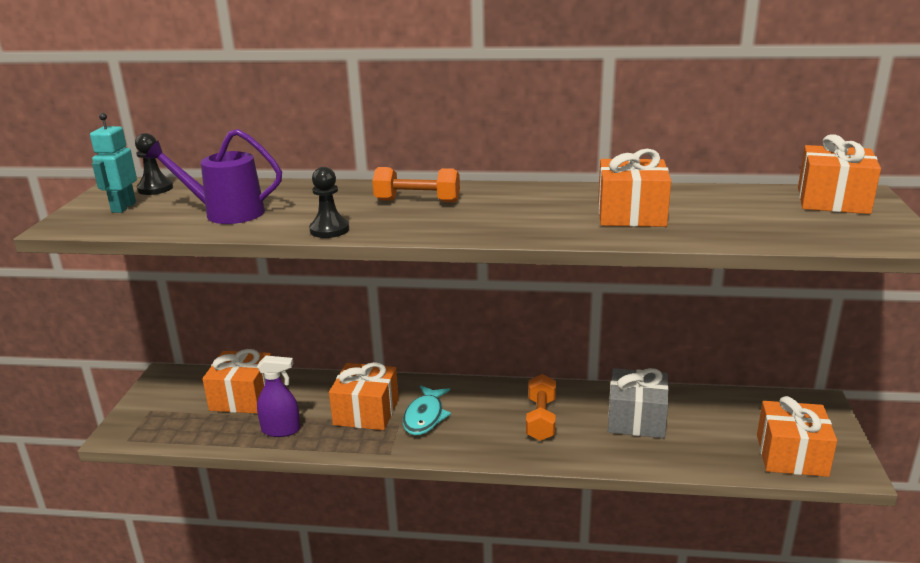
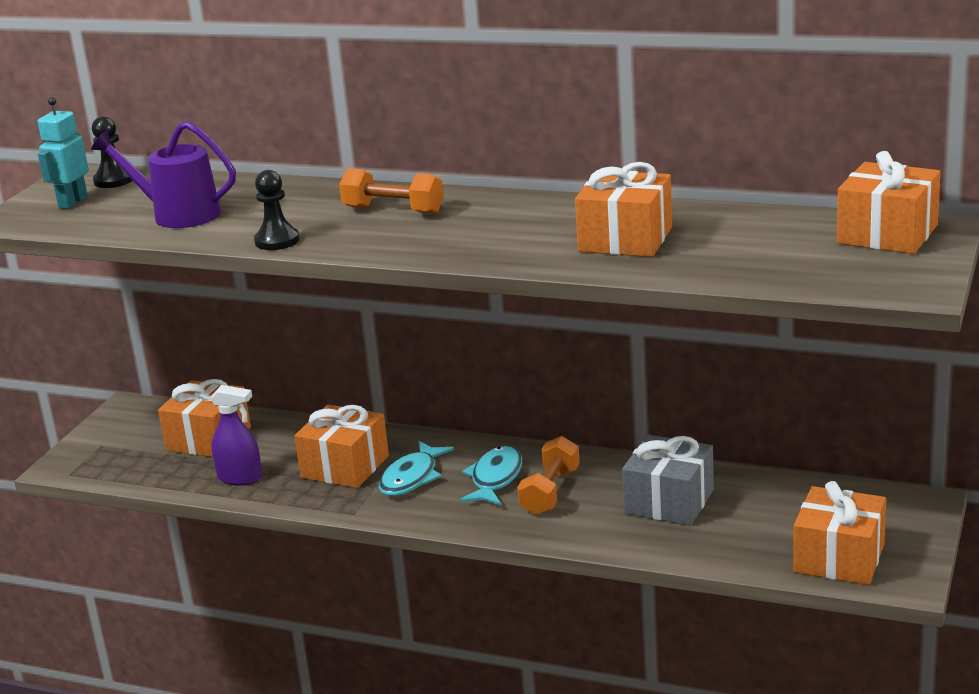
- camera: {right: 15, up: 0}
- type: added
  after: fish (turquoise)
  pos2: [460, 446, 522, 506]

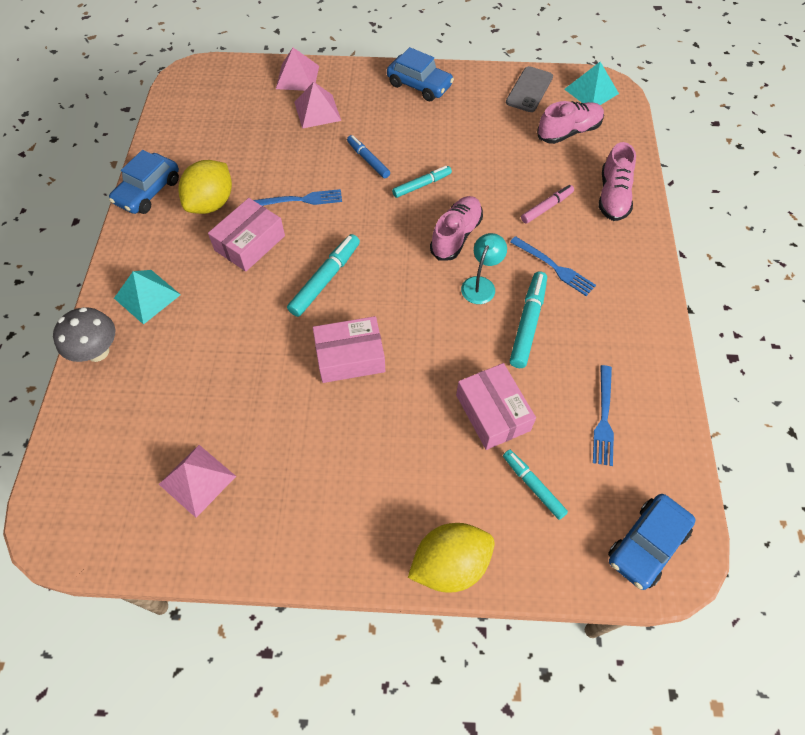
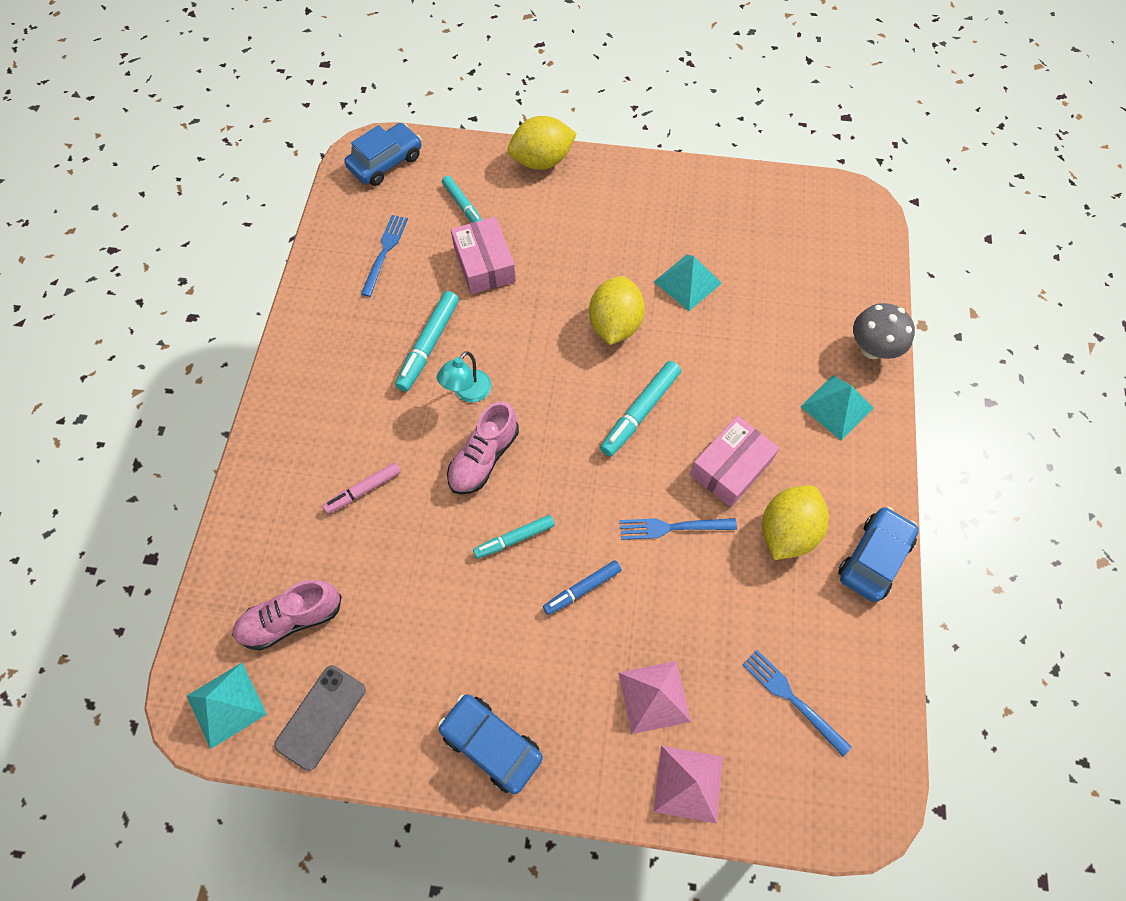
- camera: {right: -175, up: 5}
- type: removed
  before: pyramid (pink)
  pos1: [159, 445, 236, 518]
- type: removed
  before: shoe (pink)
  pos1: [598, 142, 636, 221]
- type: added
  after: pyramid (turquoise)
  pos2: [654, 254, 722, 311]
- type: moved
  before: fork (blue)
  pos1: [510, 236, 596, 296]
  pos2: [742, 650, 852, 757]
- type: replaced
  before: box (pink)
  after: lemon (yellow)
  pos1: [313, 316, 385, 383]
  pos2: [589, 276, 645, 345]
- type: turned
  before: marker (blue)
  pos1: [347, 135, 390, 178]
  pos2: [543, 560, 622, 615]
  turn: 90

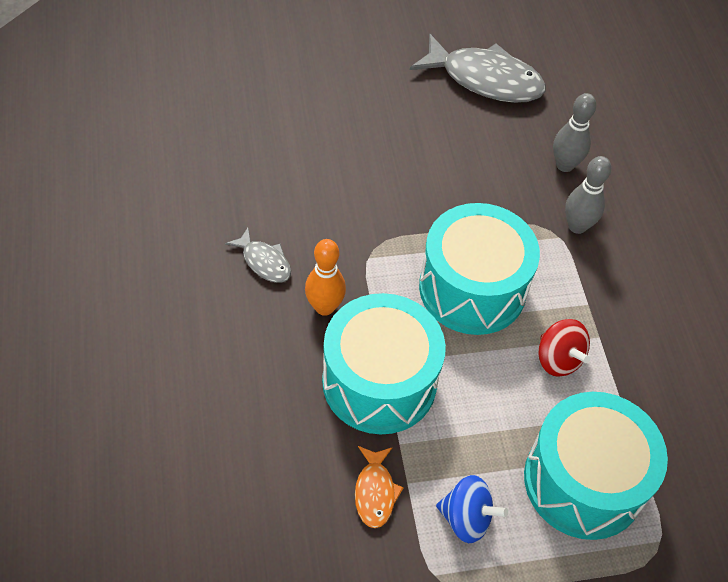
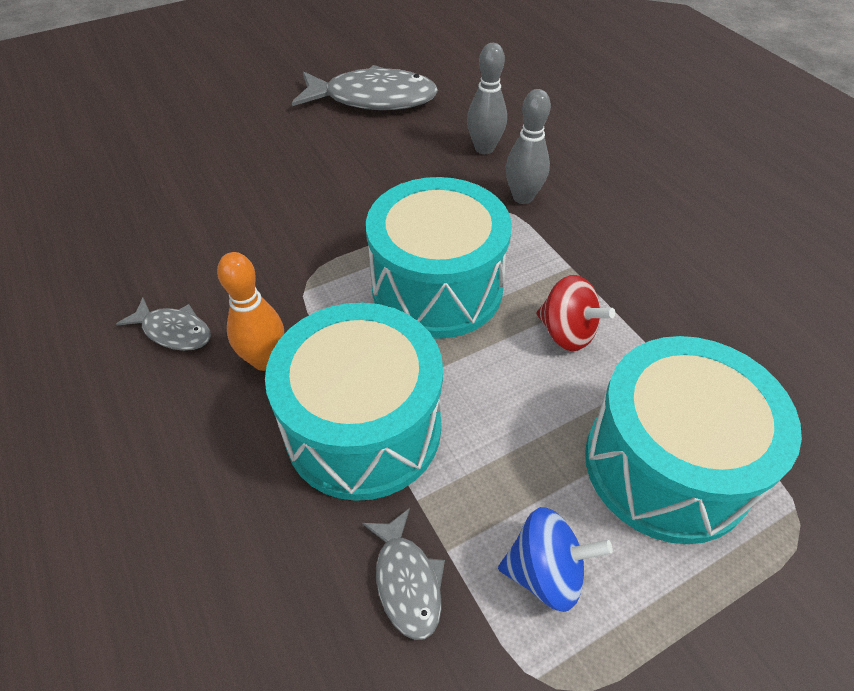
- camera: {right: -15, up: -5}
- type: recoloured
  before: fish (orange)
  after: fish (grey)
  pos1: [355, 446, 403, 528]
  pos2: [362, 508, 445, 640]

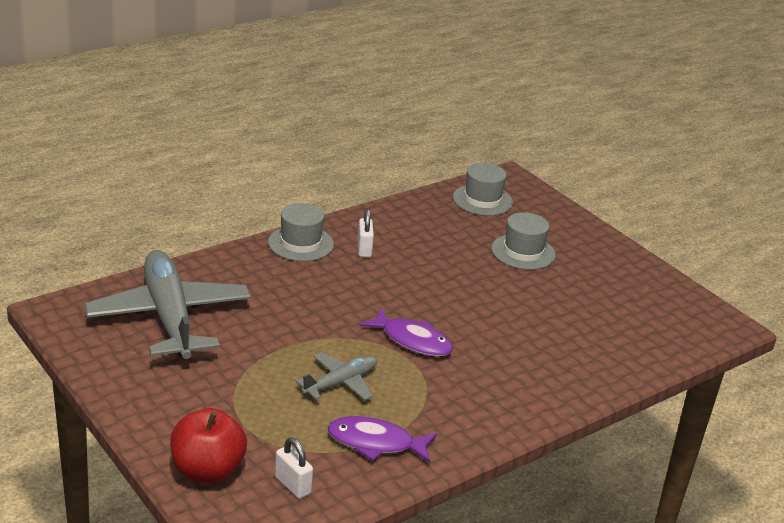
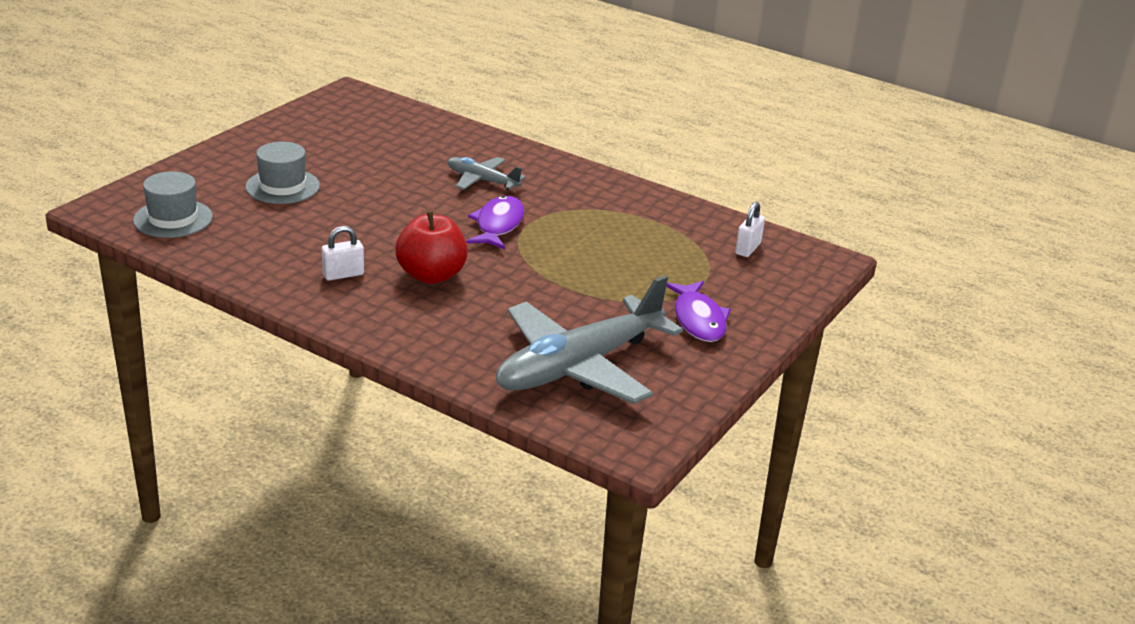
- camera: {right: -110, up: 0}
- type: removed
  before: hat (grey)
  pos1: [268, 203, 334, 261]
- type: moved
  before: apple (red)
  pos1: [170, 408, 247, 483]
  pos2: [395, 211, 468, 284]
- type: moved
  before: plane (grey)
  pos1: [296, 352, 377, 400]
  pos2: [447, 157, 526, 190]
- type: moved
  before: fish (purple)
  pos1: [328, 416, 437, 463]
  pos2: [666, 281, 731, 342]

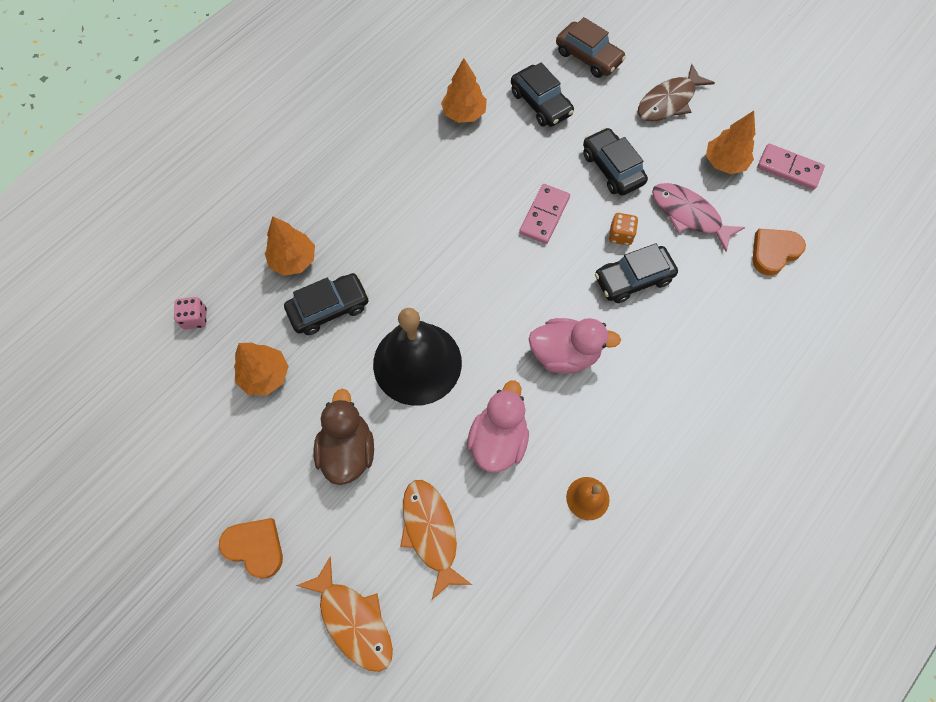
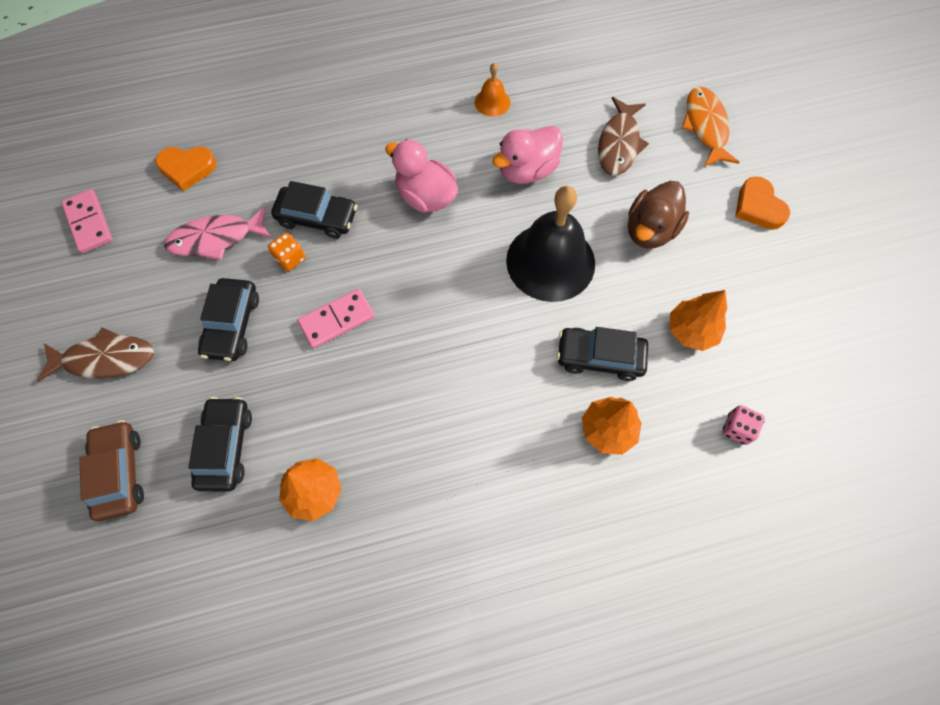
- camera: {right: -145, up: 0}
- type: removed
  before: tree (orange)
  pos1: [706, 111, 755, 174]
- type: recoloured
  before: fish (orange)
  after: fish (brown)
  pos1: [400, 480, 472, 600]
  pos2: [598, 97, 649, 176]
- type: turned
  before: fish (pink)
  pos1: [652, 183, 745, 252]
  pos2: [164, 206, 272, 260]
  turn: 90

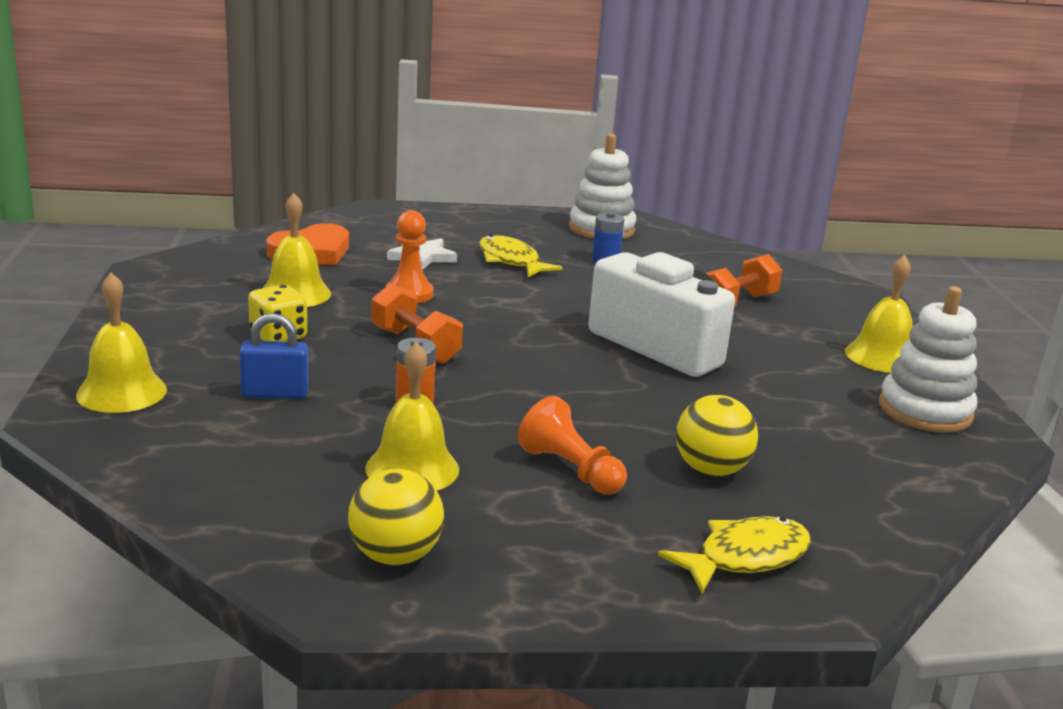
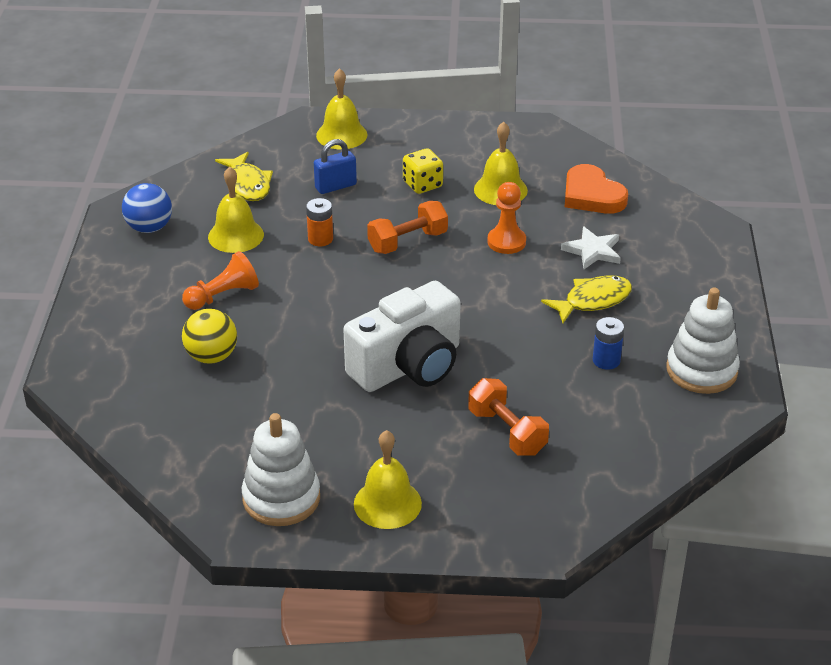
- camera: {right: 100, up: 15}
- type: moved
  before: fish (yellow)
  pos1: [658, 516, 811, 593]
  pos2: [215, 152, 273, 201]
- type: recoloured
  before: ball (yellow)
  after: ball (blue)
  pos1: [348, 469, 444, 565]
  pos2: [122, 183, 172, 233]
- type: turned
  before: padlock (blue)
  pos1: [239, 313, 309, 399]
  pos2: [314, 139, 357, 194]
  turn: 60

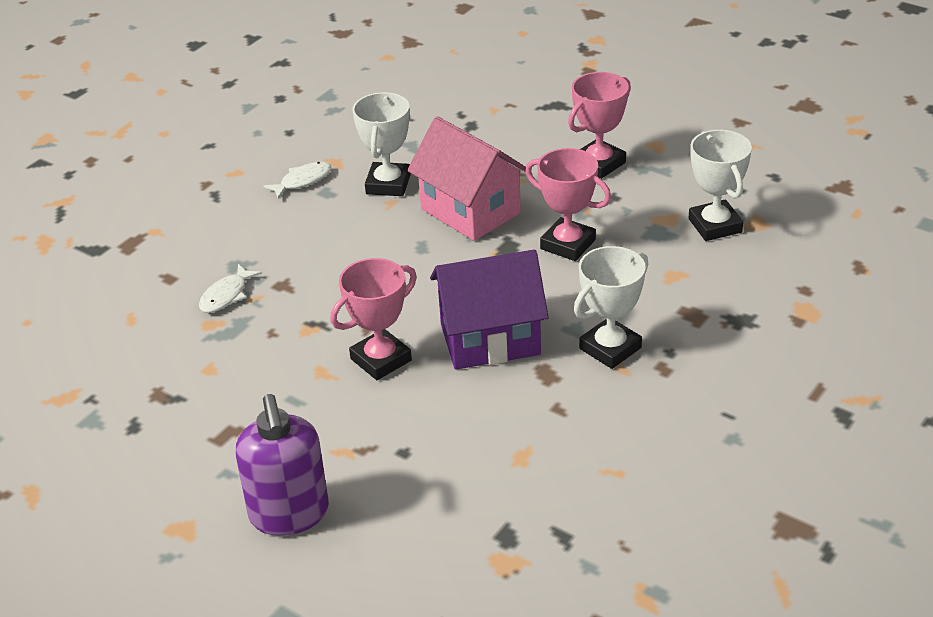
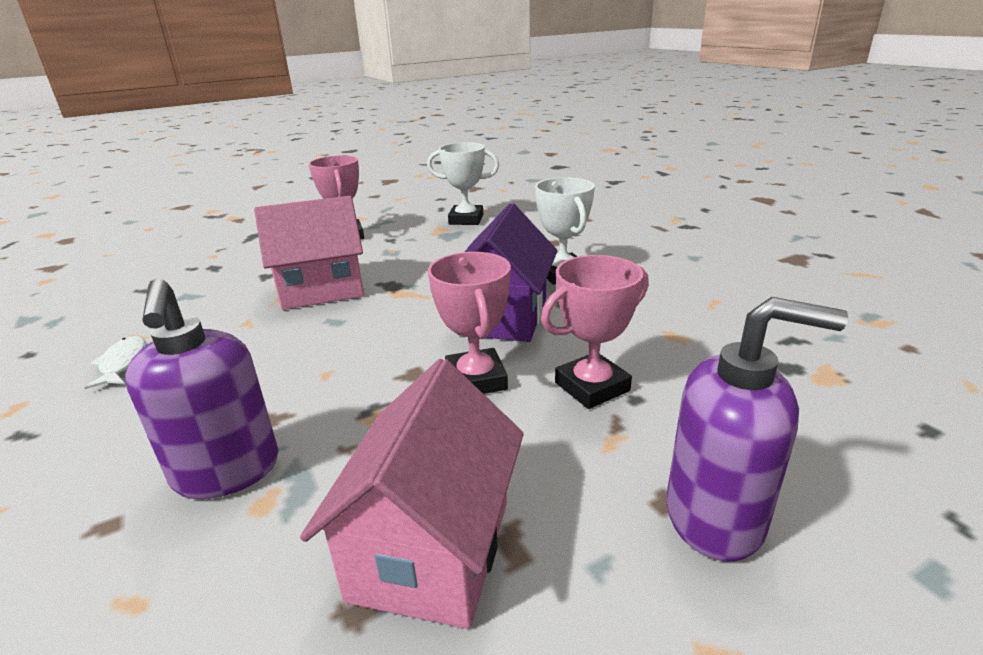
- camera: {right: -65, up: -10}
- type: removed
  before: trophy (white)
  pos1: [352, 92, 411, 196]
- type: added
  after: house (pink)
  pos2: [300, 359, 524, 629]
- type: moved
  before: trophy (pink)
  pos1: [525, 148, 611, 261]
  pos2: [541, 255, 649, 409]
- type: replaced
  before: fish (white)
  after: soap dispenser (purple)
  pos1: [199, 264, 262, 313]
  pos2: [125, 279, 279, 499]

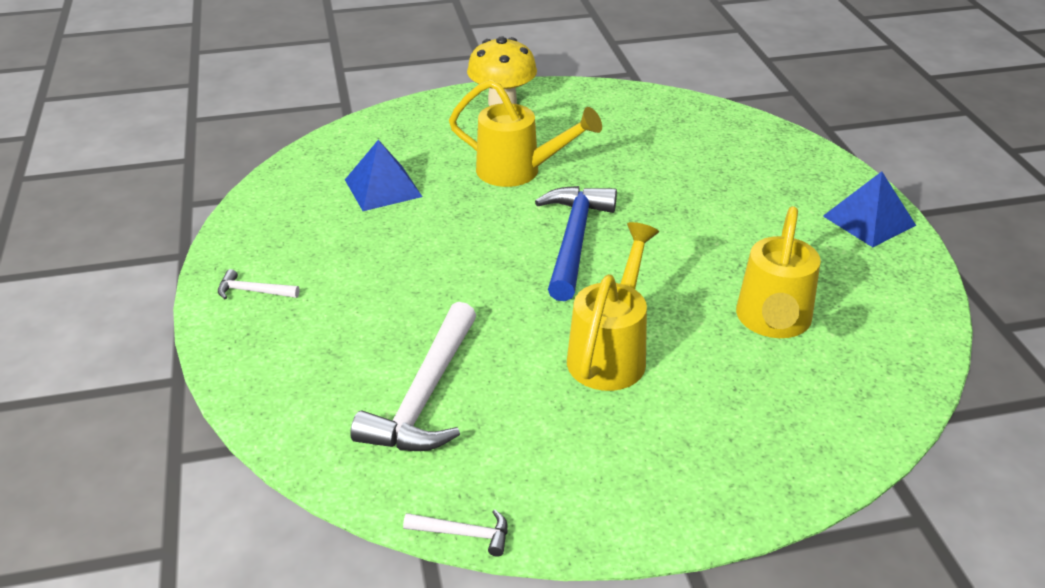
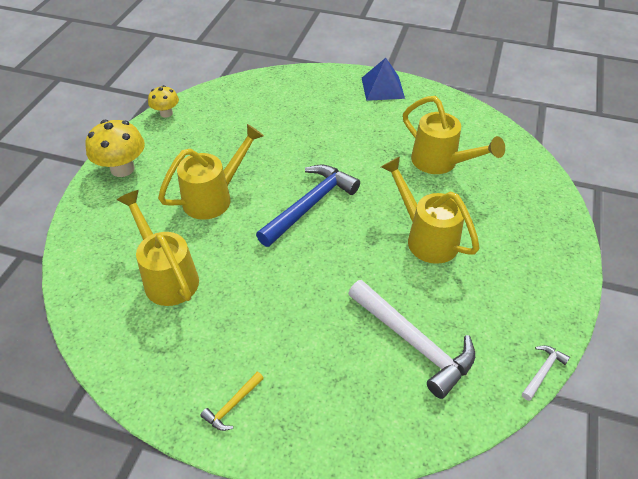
- camera: {right: -60, up: 10}
- type: added
  after: mushroom (yellow)
  pos2: [148, 85, 179, 118]
- type: replaced
  before: pyramid (blue)
  after: watering can (yellow)
  pos1: [345, 140, 423, 211]
  pos2: [117, 190, 199, 306]
- type: recoloured
  before: hammer (white)
  after: hammer (yellow)
  pos1: [218, 269, 300, 299]
  pos2: [200, 372, 264, 431]
- type: turned
  before: hammer (blue)
  pos1: [535, 186, 617, 301]
  pos2: [256, 165, 360, 247]
  turn: 90

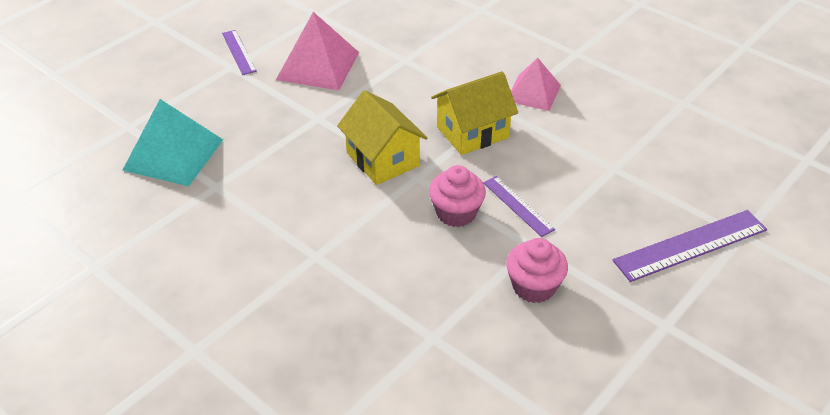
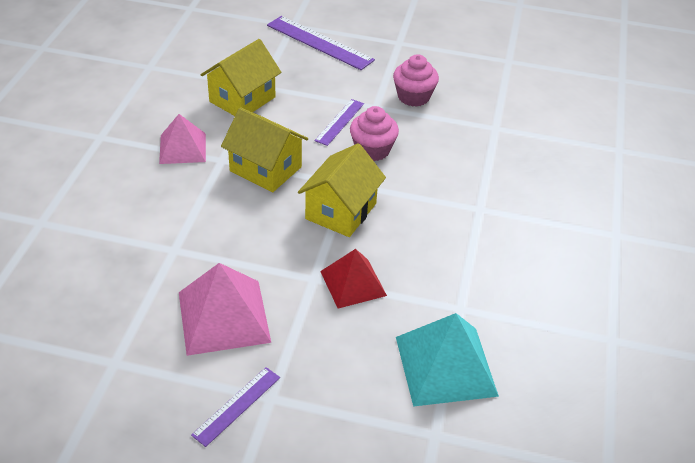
- camera: {right: -120, up: 0}
- type: added
  after: house (yellow)
  pos2: [201, 39, 281, 116]
- type: added
  after: pyramid (red)
  pos2: [320, 249, 387, 309]

